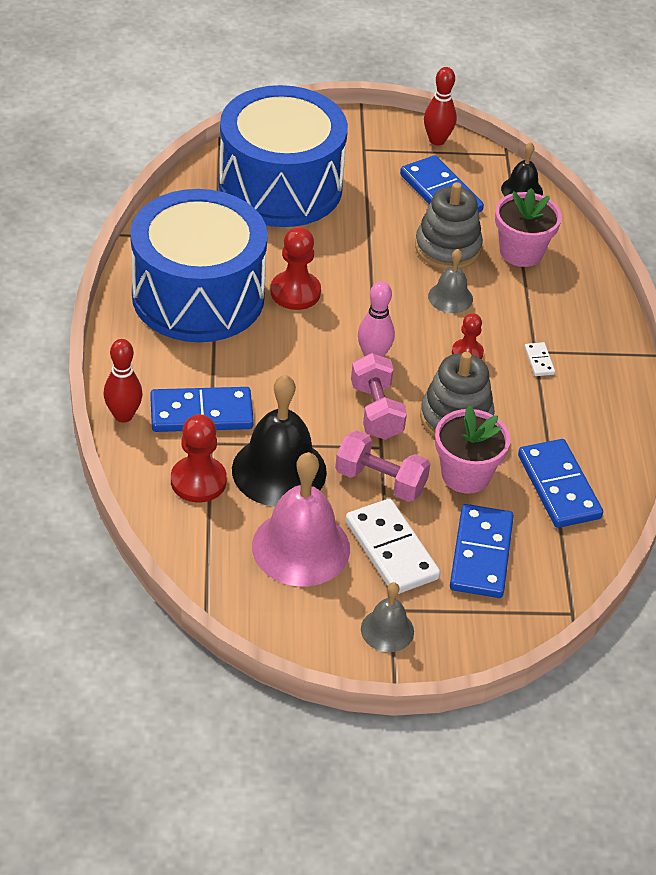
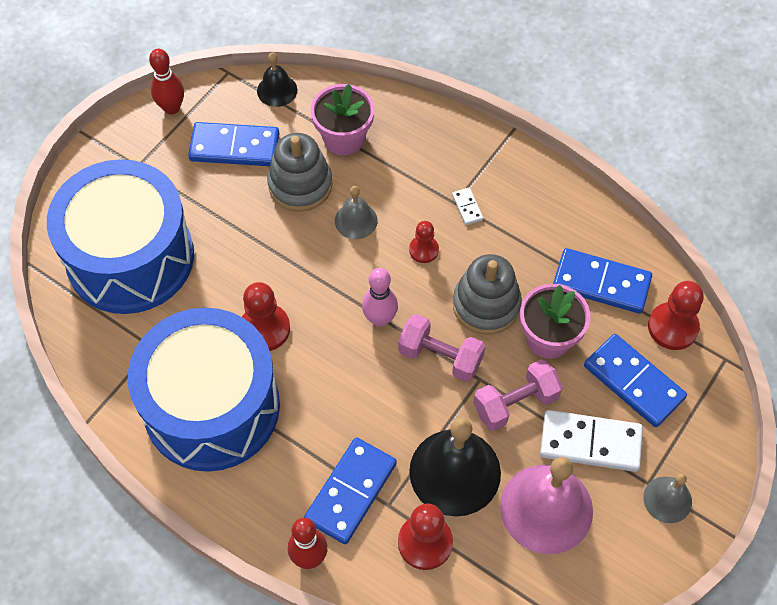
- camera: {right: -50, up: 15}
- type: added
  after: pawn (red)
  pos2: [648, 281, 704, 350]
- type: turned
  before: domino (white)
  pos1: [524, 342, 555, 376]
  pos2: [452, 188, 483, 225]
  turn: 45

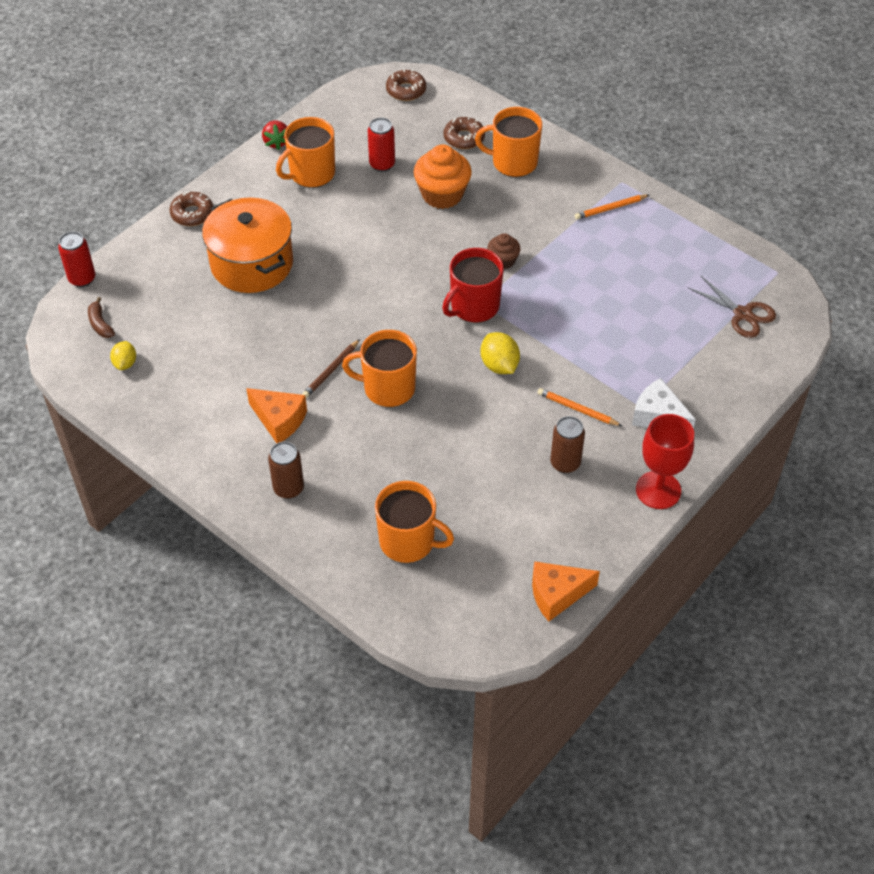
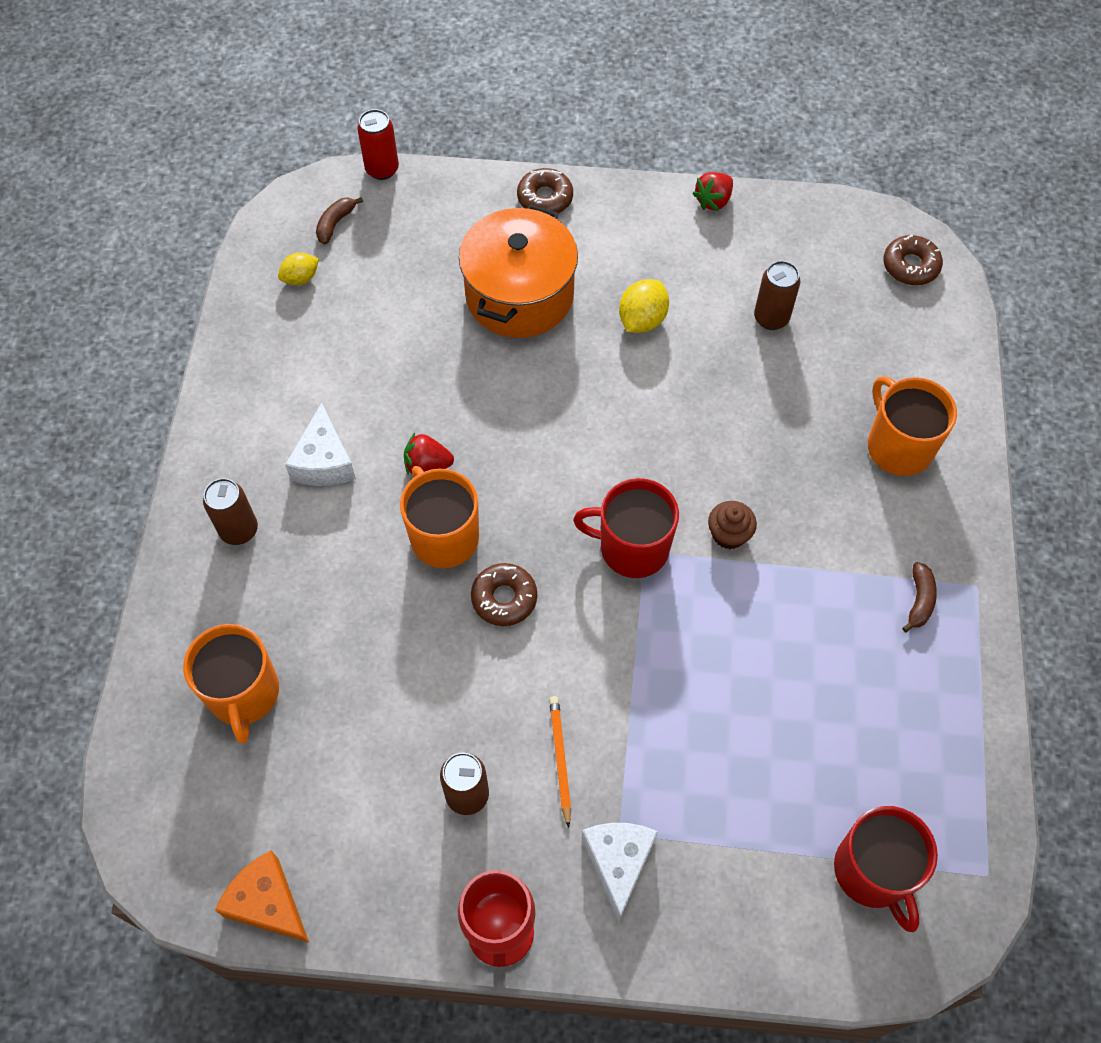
- camera: {right: 55, up: 10}
- type: removed
  before: mug (orange)
  pos1: [276, 117, 335, 188]
- type: removed
  before: cupcake (orange)
  pos1: [414, 144, 472, 209]
- type: moved
  before: donut (brown)
  pos1: [444, 117, 485, 149]
  pos2: [471, 563, 537, 626]
- type: moved
  before: lemon (yellow)
  pos1: [481, 332, 520, 374]
  pos2: [619, 279, 669, 333]
- type: replaced
  before: pencil (brown)
  after: strawberry (red)
  pos1: [302, 339, 360, 398]
  pos2: [404, 433, 454, 475]
- type: replaced
  before: pencil (orange)
  after: banana (brown)
  pos1: [575, 195, 649, 219]
  pos2: [902, 562, 937, 632]
- type: replaced
  before: scissors (brown)
  after: mug (red)
  pos1: [688, 276, 776, 338]
  pos2: [834, 806, 938, 932]
- type: recoloured
  before: cheese (orange)
  after: cheese (white)
  pos1: [246, 388, 307, 443]
  pos2: [285, 403, 356, 486]
- type: recoloured
  before: can (red)
  after: can (brown)
  pos1: [368, 118, 395, 172]
  pos2: [754, 261, 800, 330]

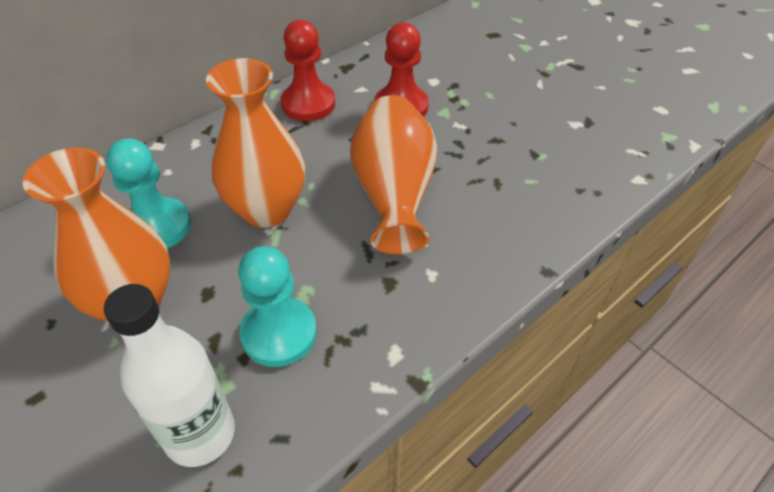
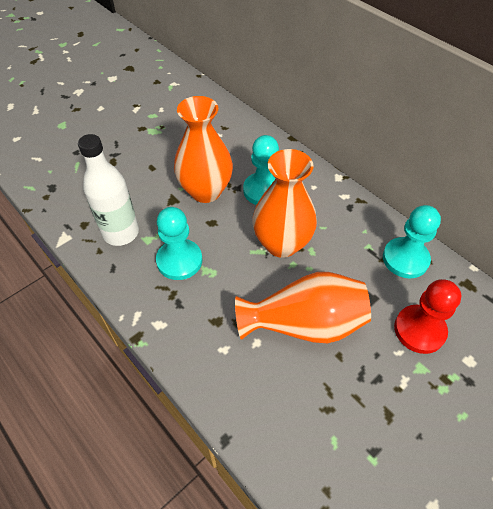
- camera: {right: 90, up: 5}
- type: recoloured
  before: pawn (red)
  after: pawn (turquoise)
  pos1: [280, 20, 335, 121]
  pos2: [383, 205, 441, 278]

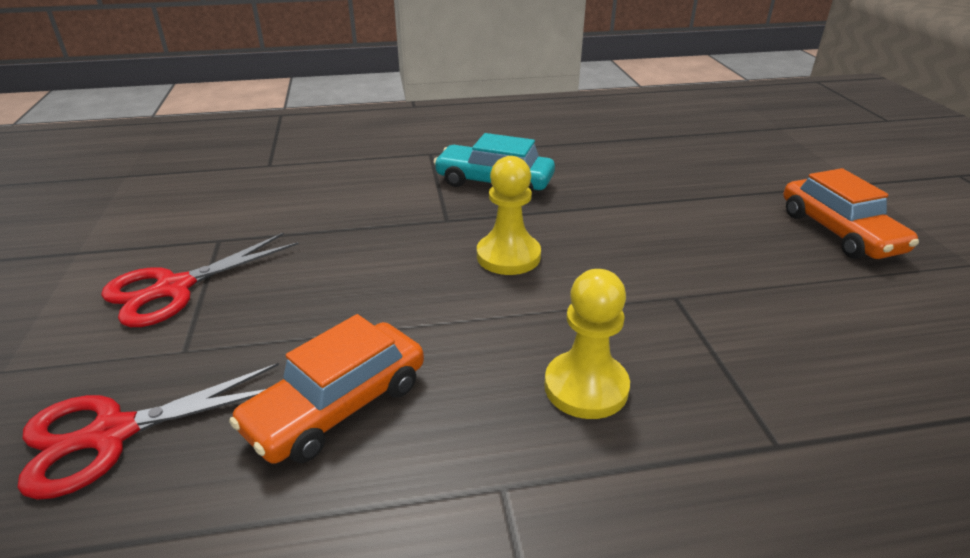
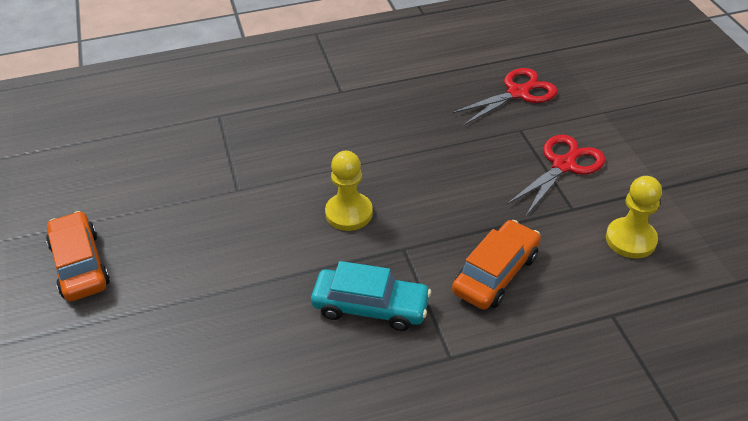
- camera: {right: 175, up: 10}
- type: moved
  before: car (orange)
  pos1: [229, 314, 424, 464]
  pos2: [452, 220, 541, 310]
- type: moved
  before: pawn (yellow)
  pos1: [544, 269, 630, 419]
  pos2: [606, 176, 662, 259]

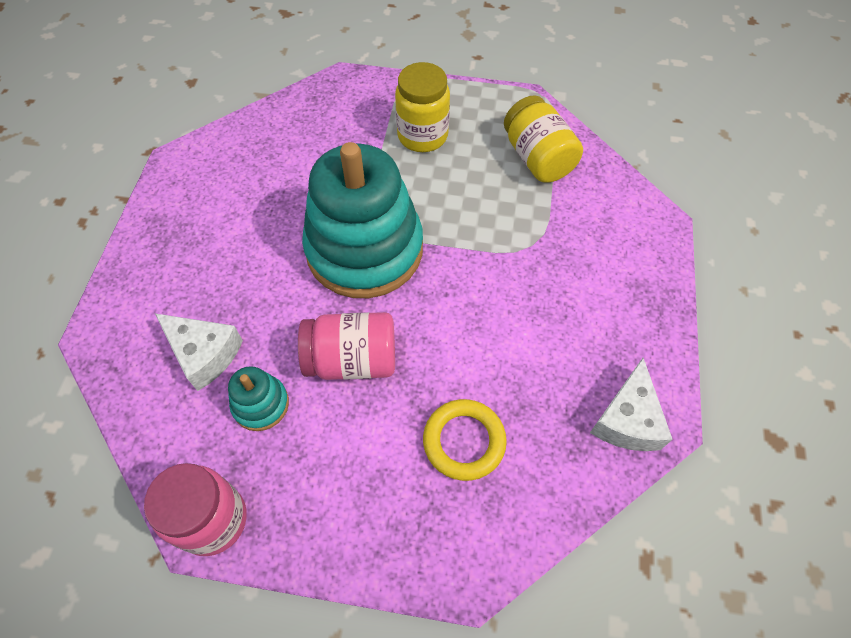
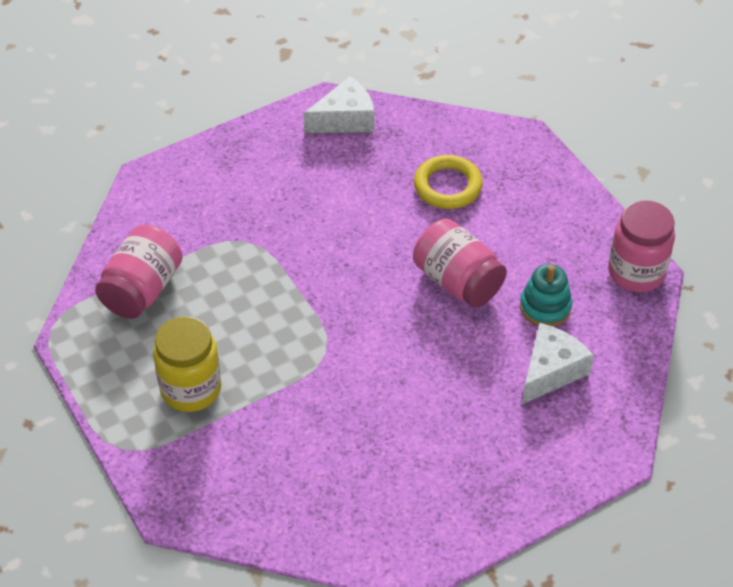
- camera: {right: -130, up: -10}
- type: removed
  before: stacking toy (turquoise)
  pos1: [302, 142, 423, 298]
- type: recoloured
  before: jar (yellow)
  after: jar (pink)
  pos1: [504, 95, 583, 182]
  pos2: [95, 225, 183, 319]
- type: turned
  before: cheese (white)
  pos1: [155, 313, 243, 391]
  pos2: [522, 323, 594, 404]
  turn: 45

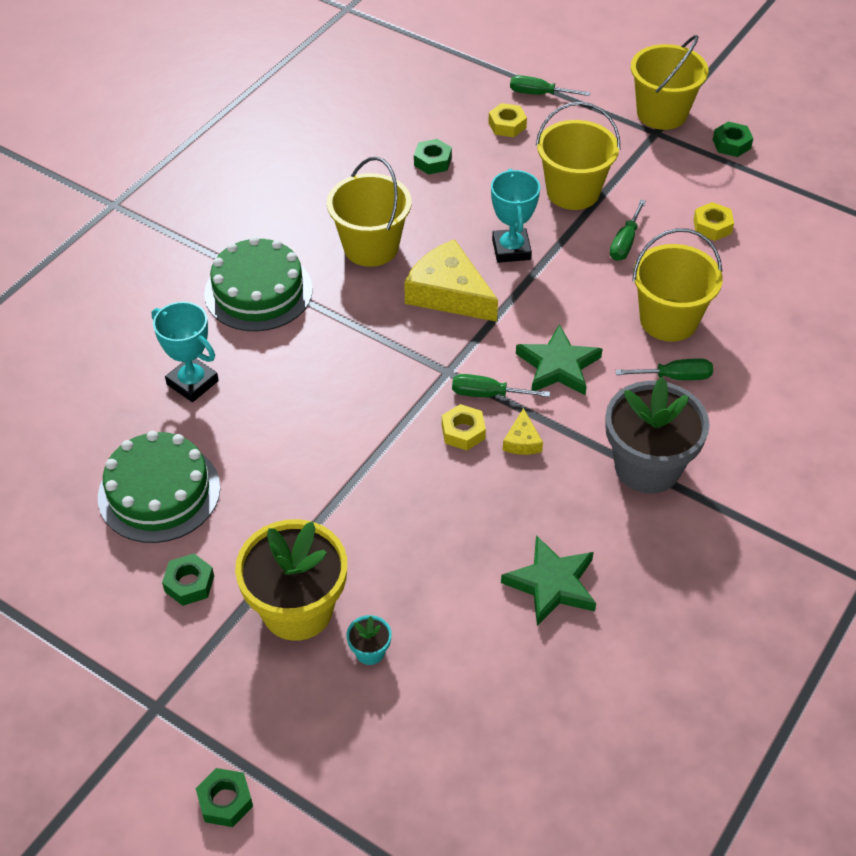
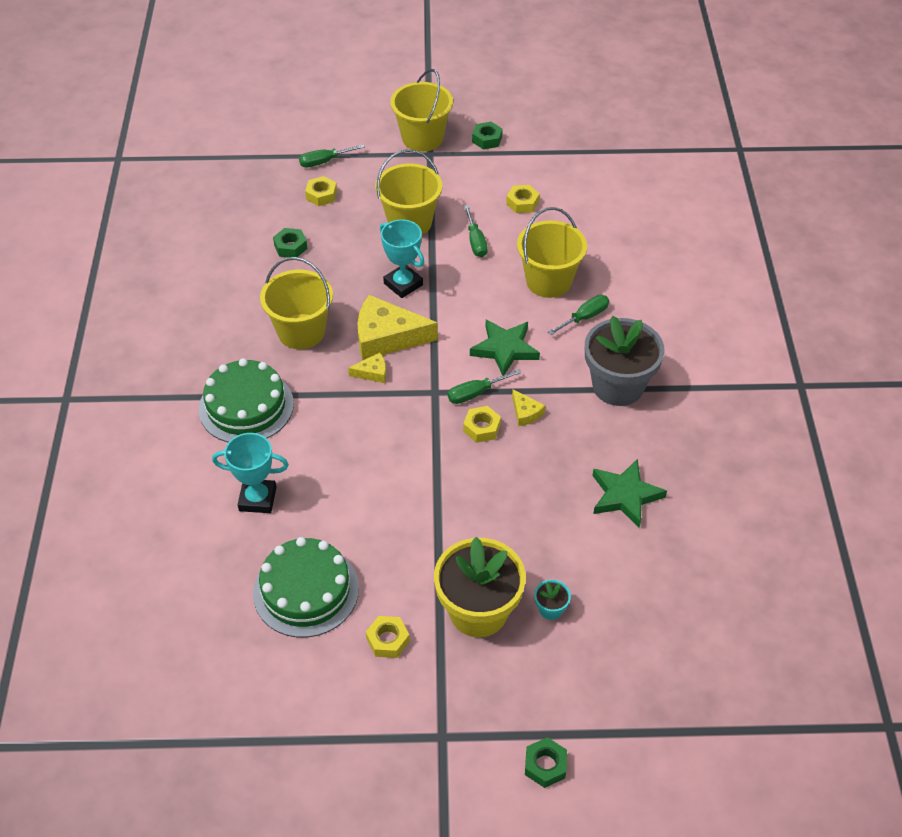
- camera: {right: -35, up: 0}
- type: added
  after: cheese (yellow)
  pos2: [348, 352, 386, 383]
- type: recoloured
  before: nut (green)
  after: nut (yellow)
  pos1: [162, 553, 214, 606]
  pos2: [366, 616, 410, 658]

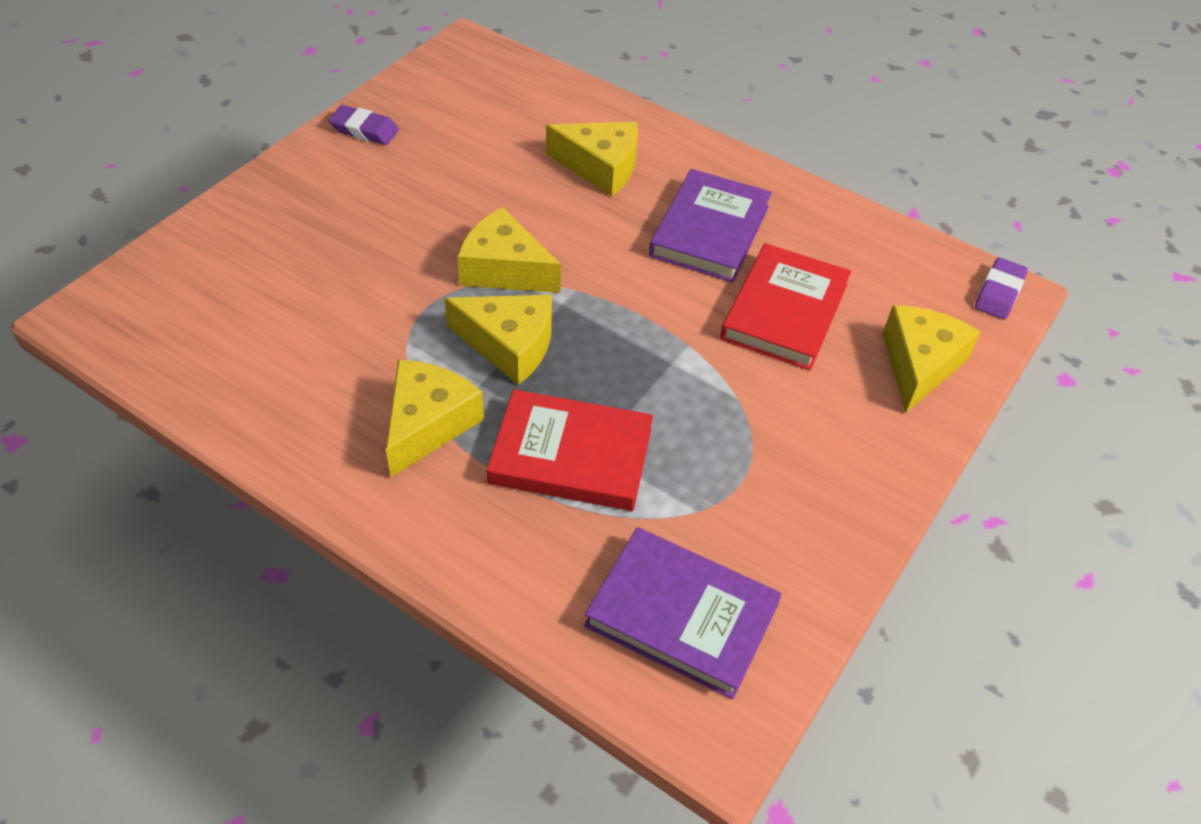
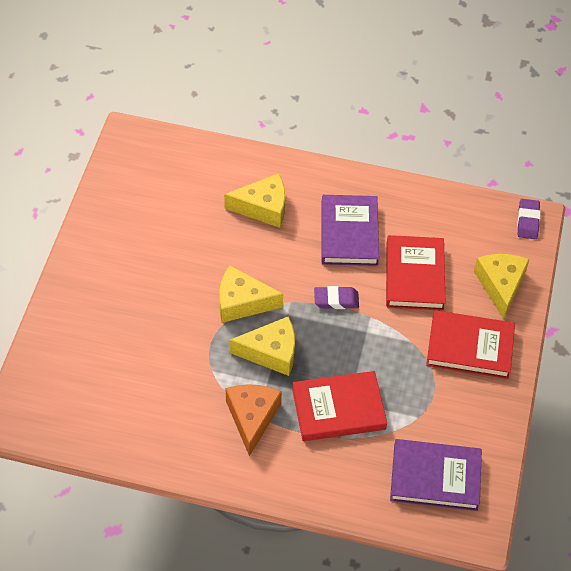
- camera: {right: -20, up: 5}
- type: added
  after: book (red)
  pos2: [426, 310, 515, 379]
- type: moved
  before: eraser (purple)
  pos1: [329, 105, 399, 145]
  pos2: [314, 286, 359, 309]
- type: recoloured
  before: cheese (yellow)
  after: cheese (orange)
  pos1: [386, 360, 484, 477]
  pos2: [226, 384, 282, 456]

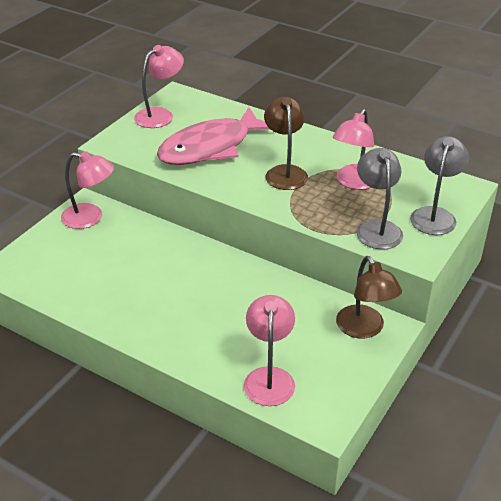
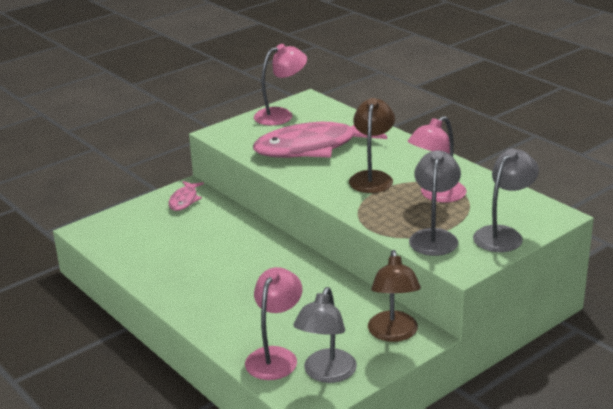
- camera: {right: 20, up: -10}
- type: added
  after: lamp (grey)
  pos2: [294, 287, 357, 383]
- type: replaced
  before: lamp (pink)
  after: fish (pink)
  pos1: [61, 151, 114, 229]
  pos2: [168, 181, 204, 211]

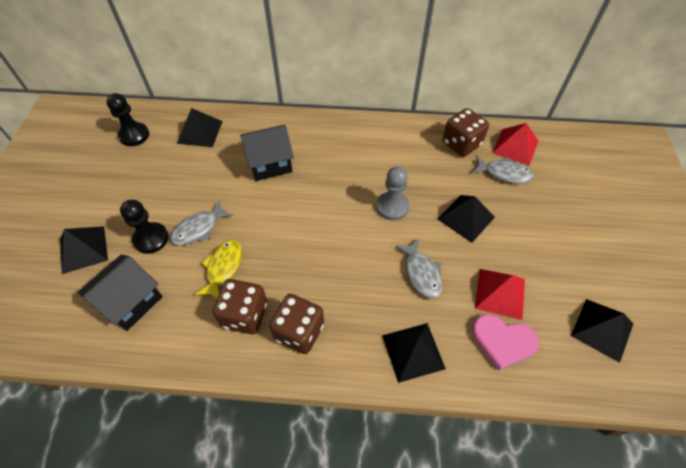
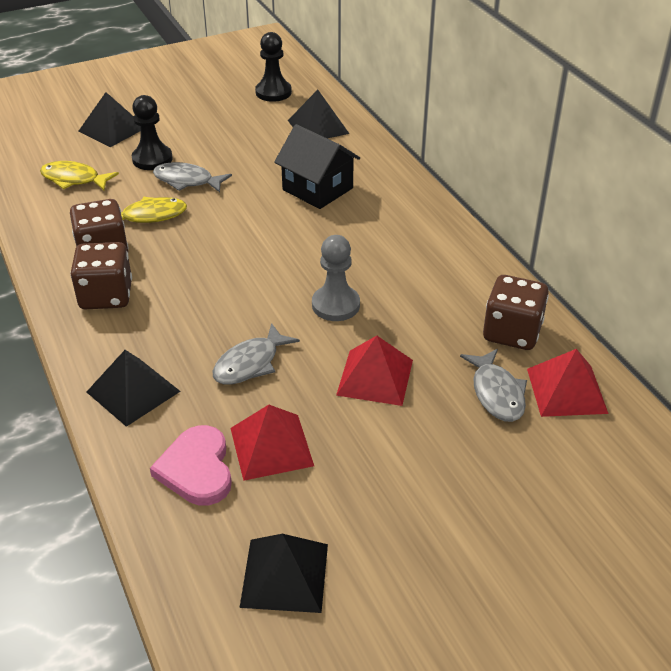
- camera: {right: 60, up: -15}
- type: replaced
  before: house (black)
  after: fish (yellow)
  pos1: [77, 255, 163, 331]
  pos2: [40, 161, 119, 190]
- type: recoloured
  before: pyramid (black)
  after: pyramid (red)
  pos1: [438, 195, 495, 243]
  pos2: [336, 336, 413, 406]

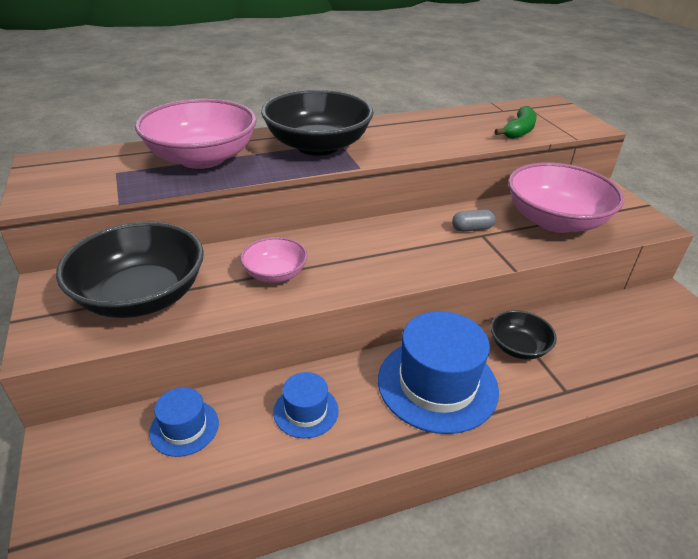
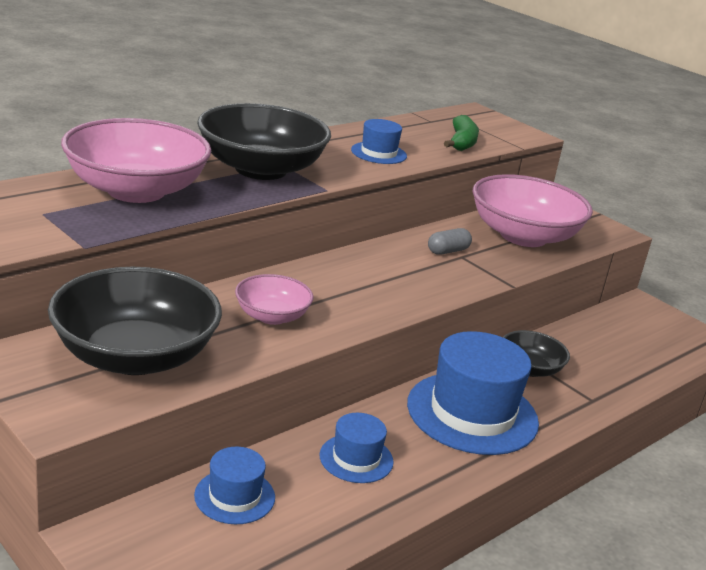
- camera: {right: -25, up: -10}
- type: added
  after: hat (blue)
  pos2: [351, 119, 407, 164]

